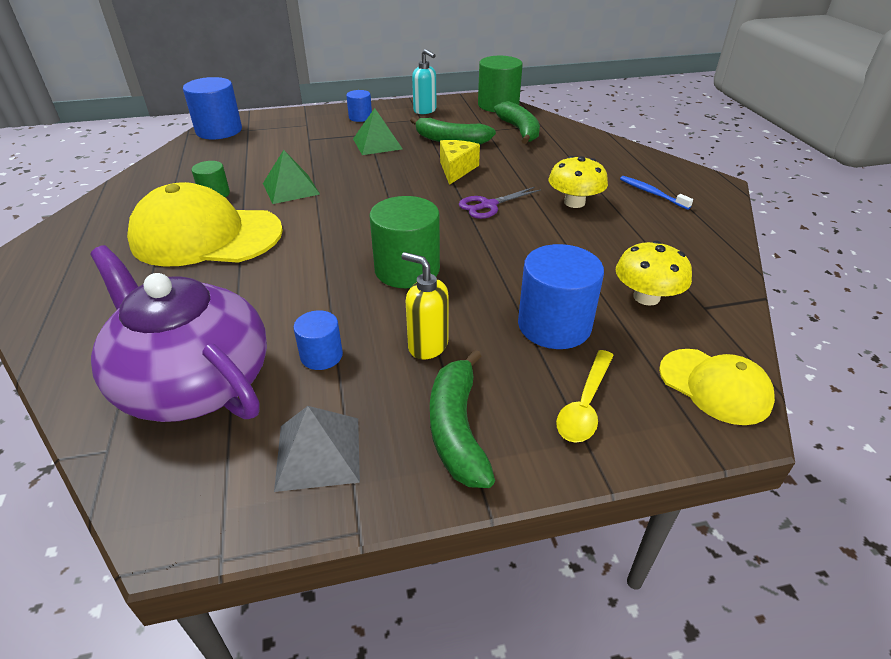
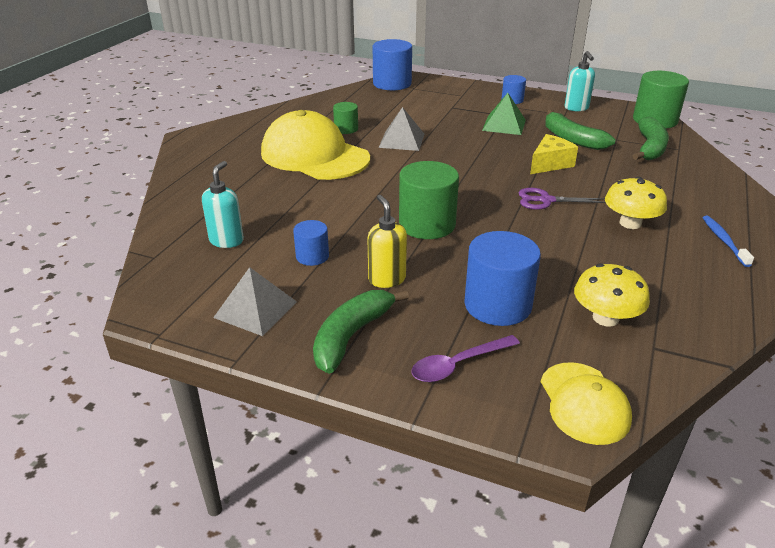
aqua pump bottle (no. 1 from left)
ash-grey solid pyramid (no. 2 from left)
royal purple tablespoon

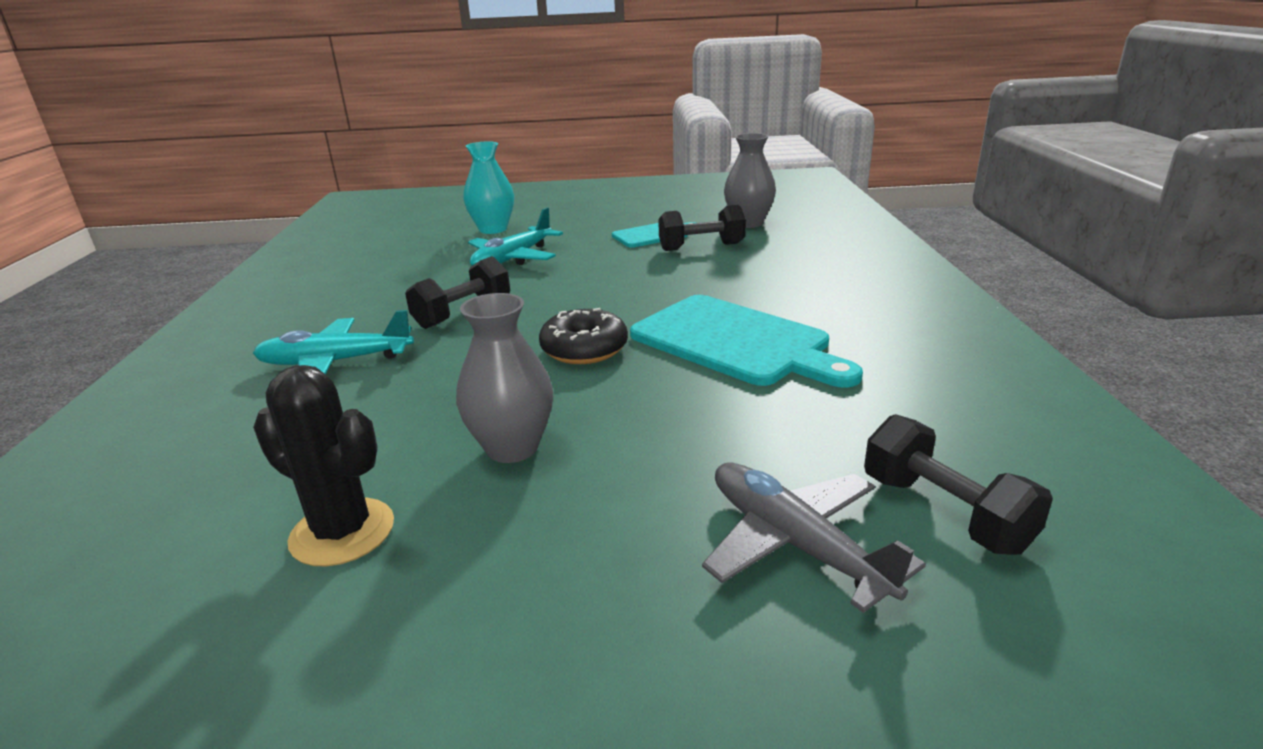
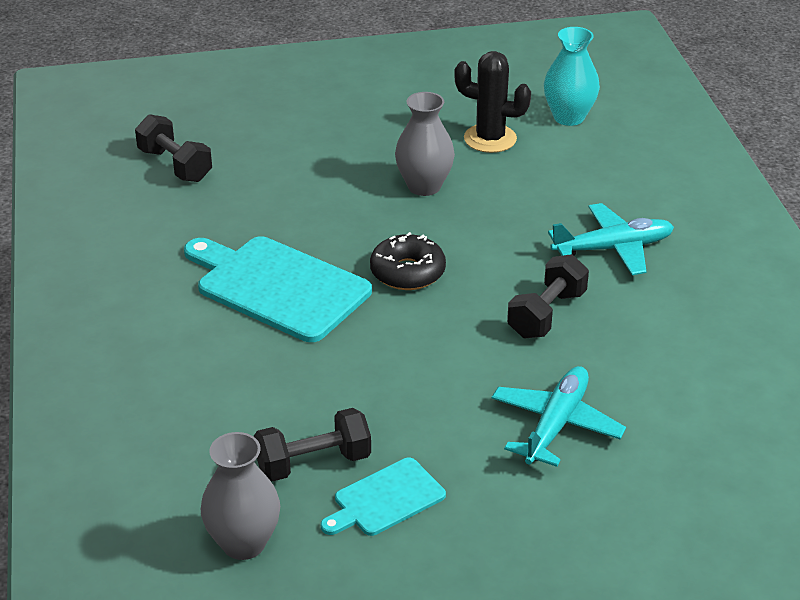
ash-grey plane
aqua vase

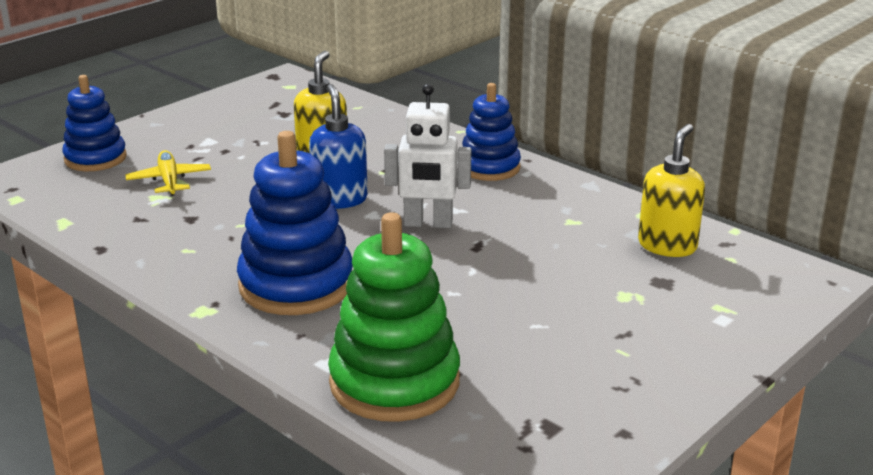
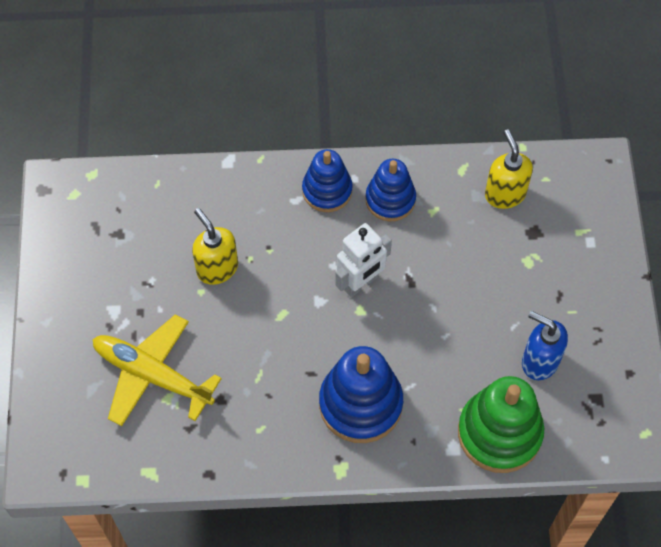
blue stacking toy (no. 3 from left)
blue pump bottle
bright yellow plane

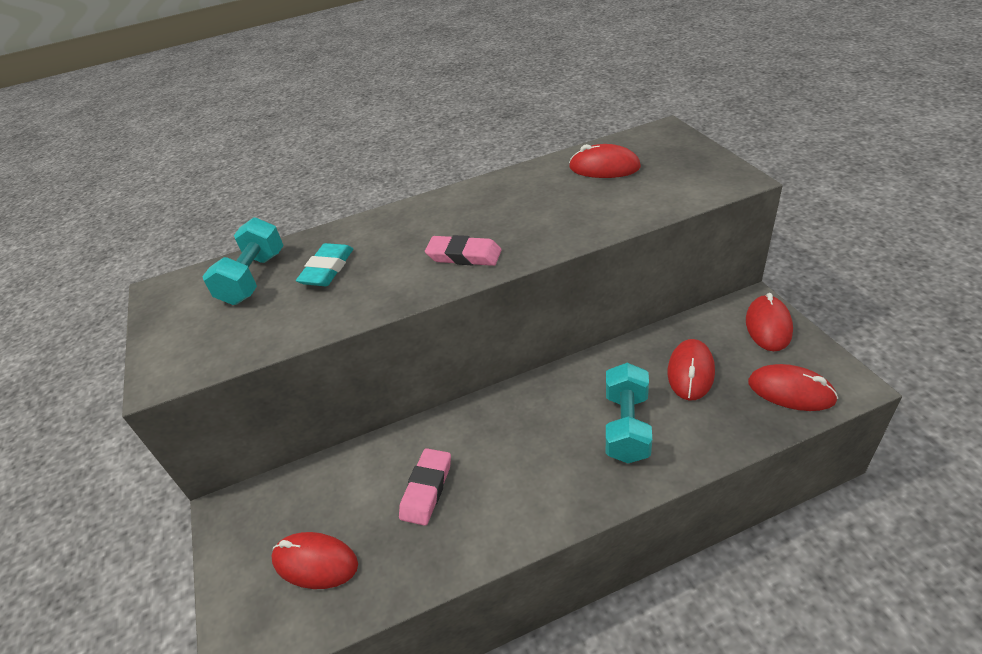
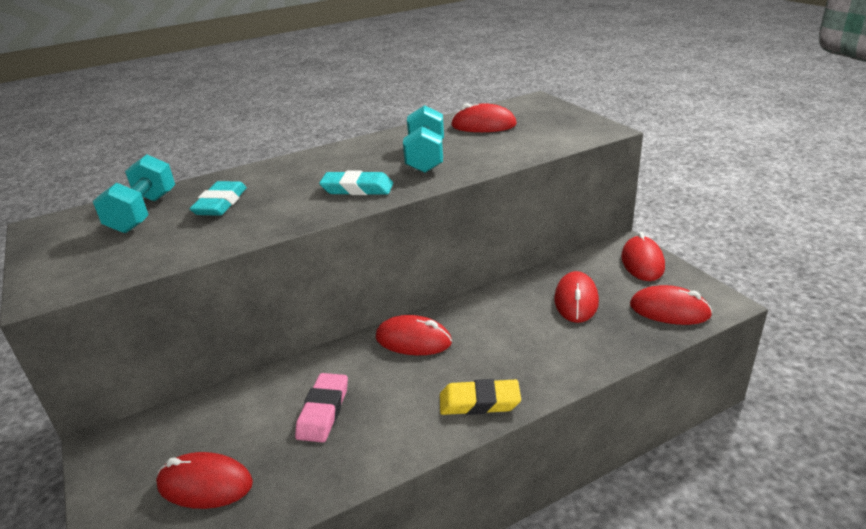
crimson computer mouse (no. 2 from left)
bright yellow gum eraser
aqua hand weight (no. 2 from left)
aqua gum eraser (no. 2 from left)

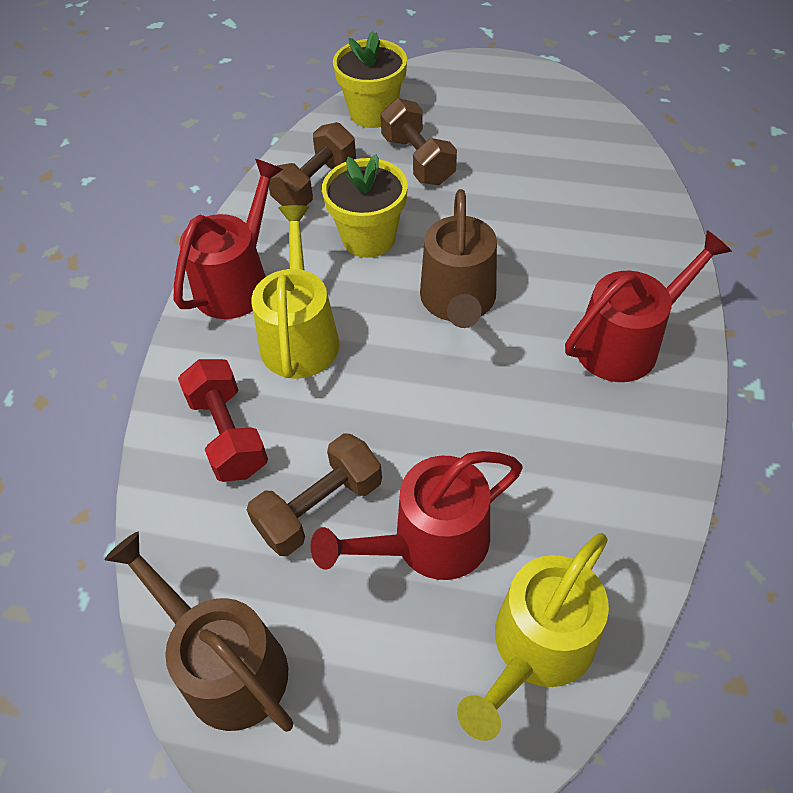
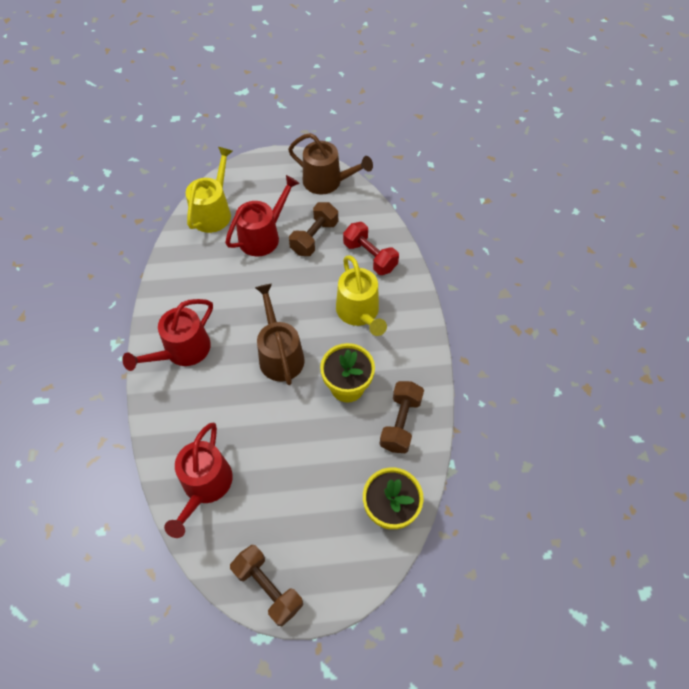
crimson watering pot (no. 2 from left)
dark brown hand weight (no. 1 from left)

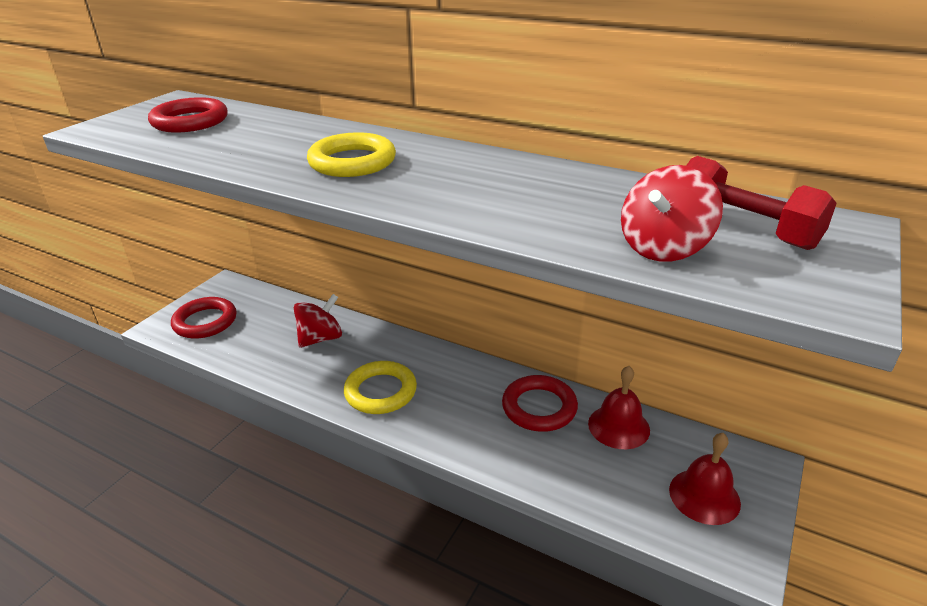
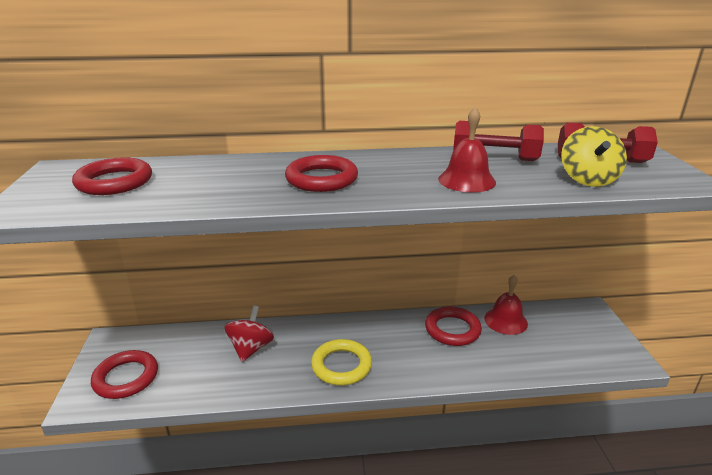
crimson hand weight (no. 1 from left)
crimson school bell (no. 1 from left)
crimson torus (no. 3 from left)
bright yellow toy top

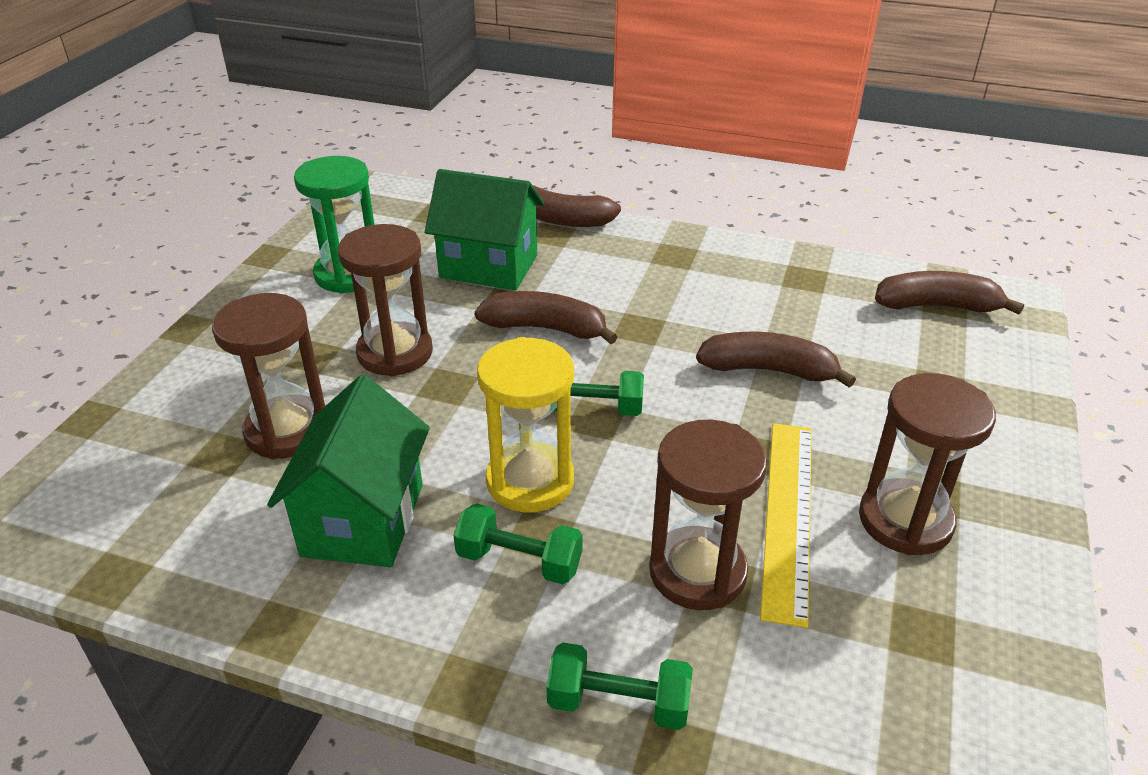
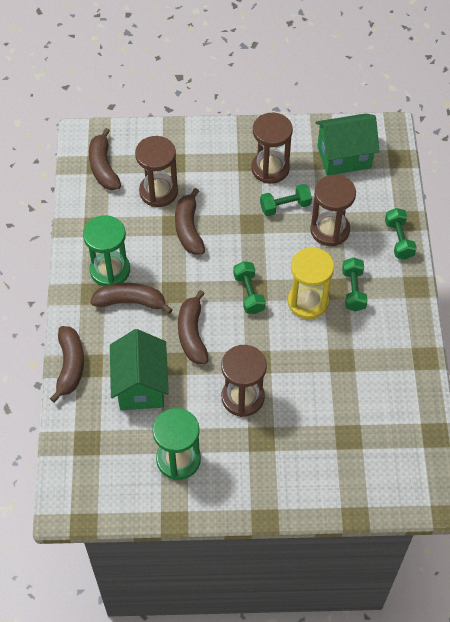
leaf-green sand timer (no. 1 from left)
dark brown banana (no. 3 from left)
dark brown sand timer (no. 1 from left)
leaf-green house (no. 2 from left)
leaf-green hand weight (no. 2 from left)

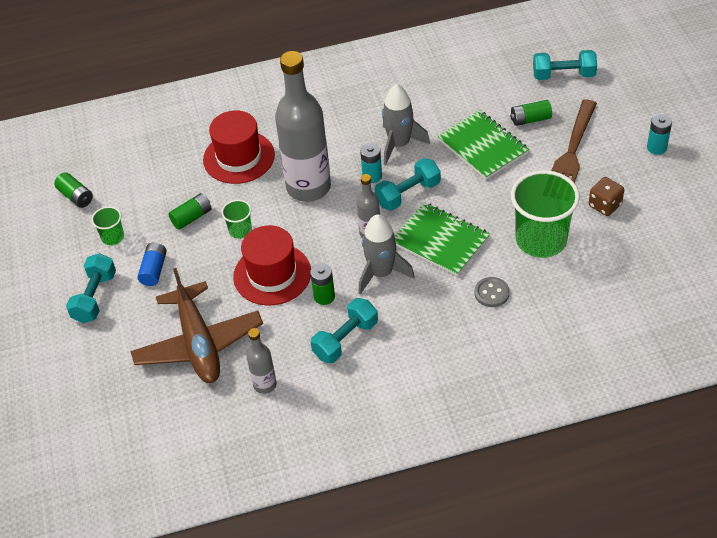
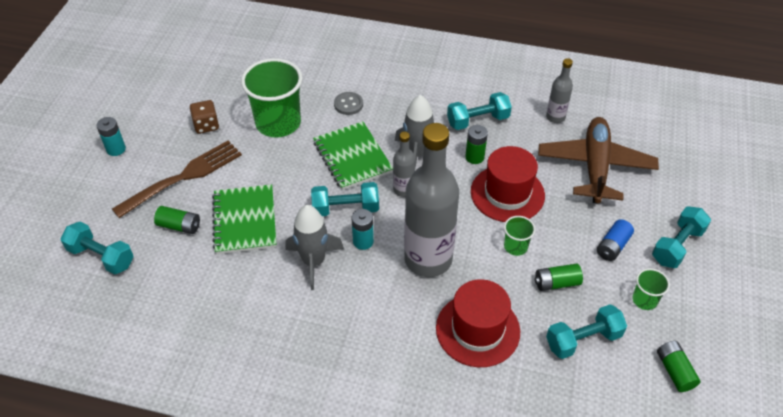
aqua hand weight (no. 4 from left)

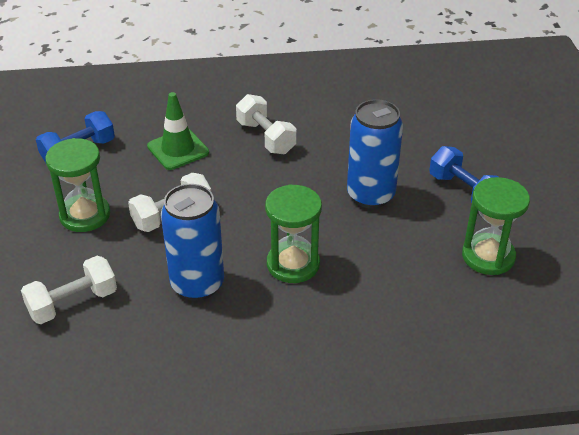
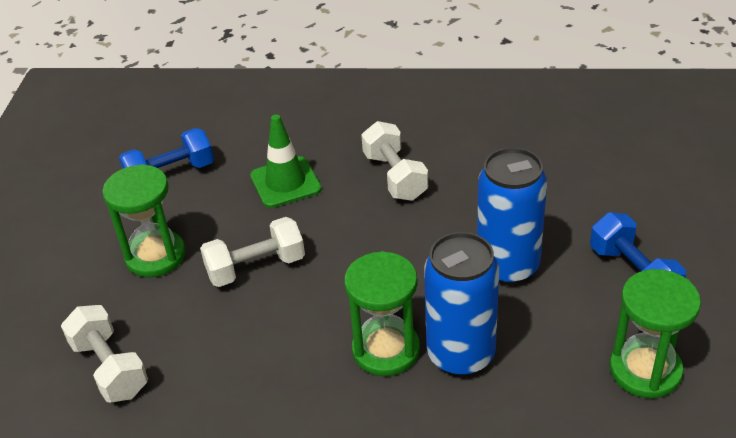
blue can (no. 1 from left)
snow-white hand weight (no. 1 from left)

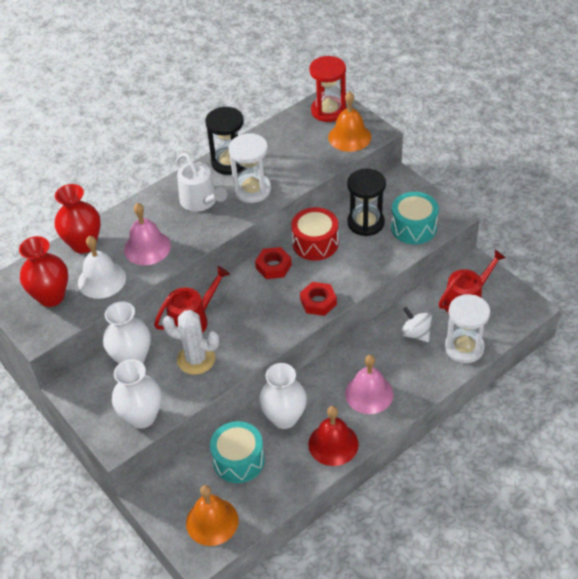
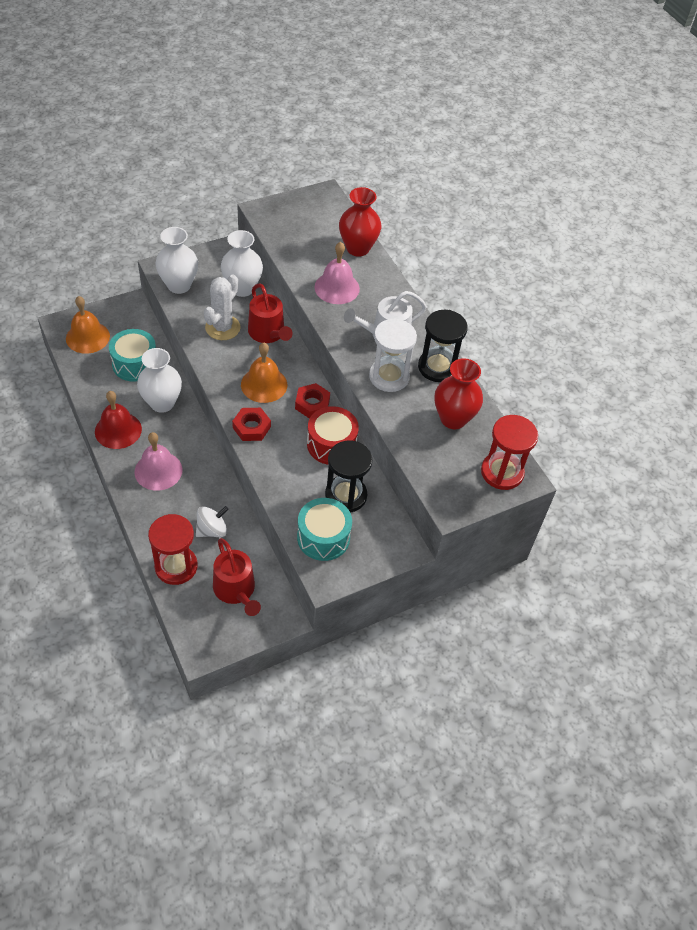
snow-white school bell
crimson vase (no. 2 from left)
orange school bell (no. 2 from left)
crimson sand timer (no. 1 from left)

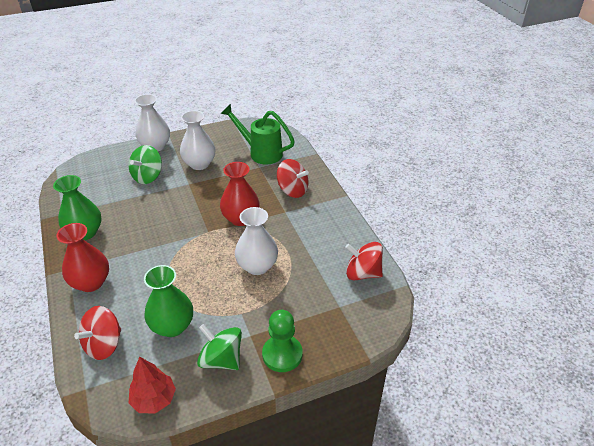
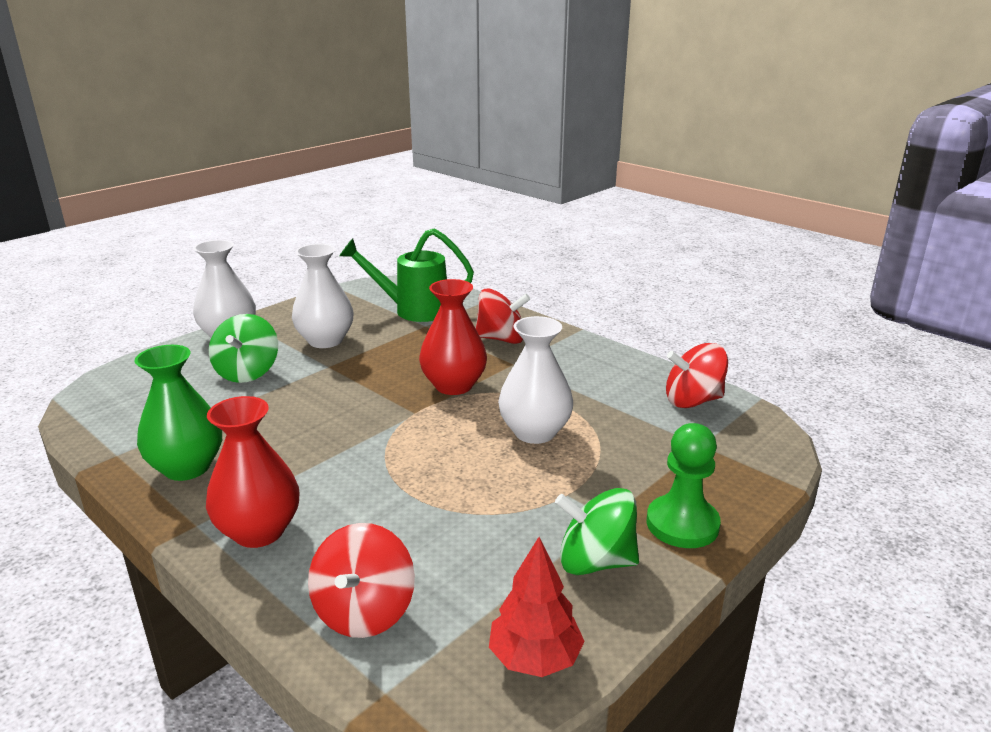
leaf-green vase (no. 2 from left in the first image)

